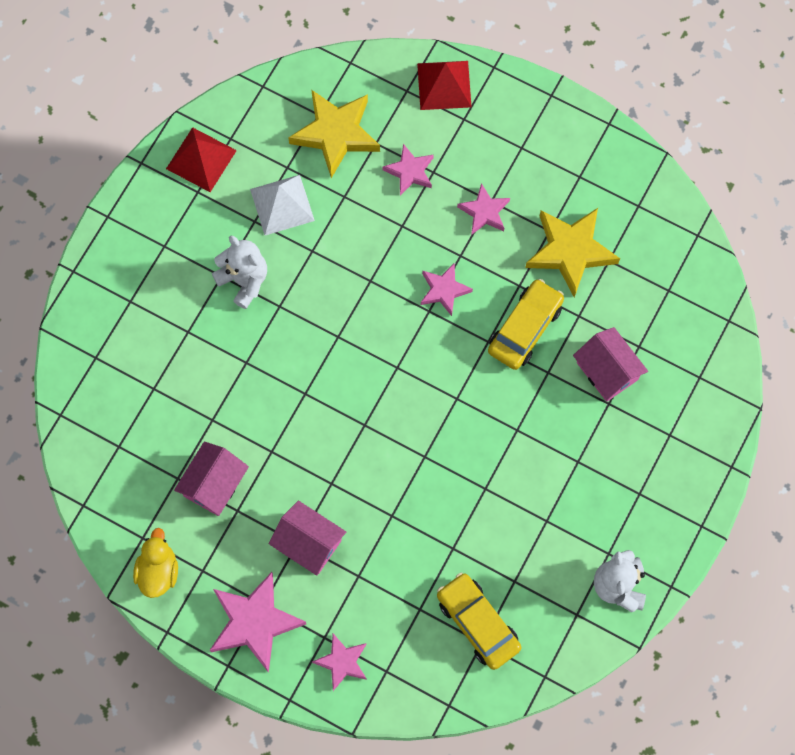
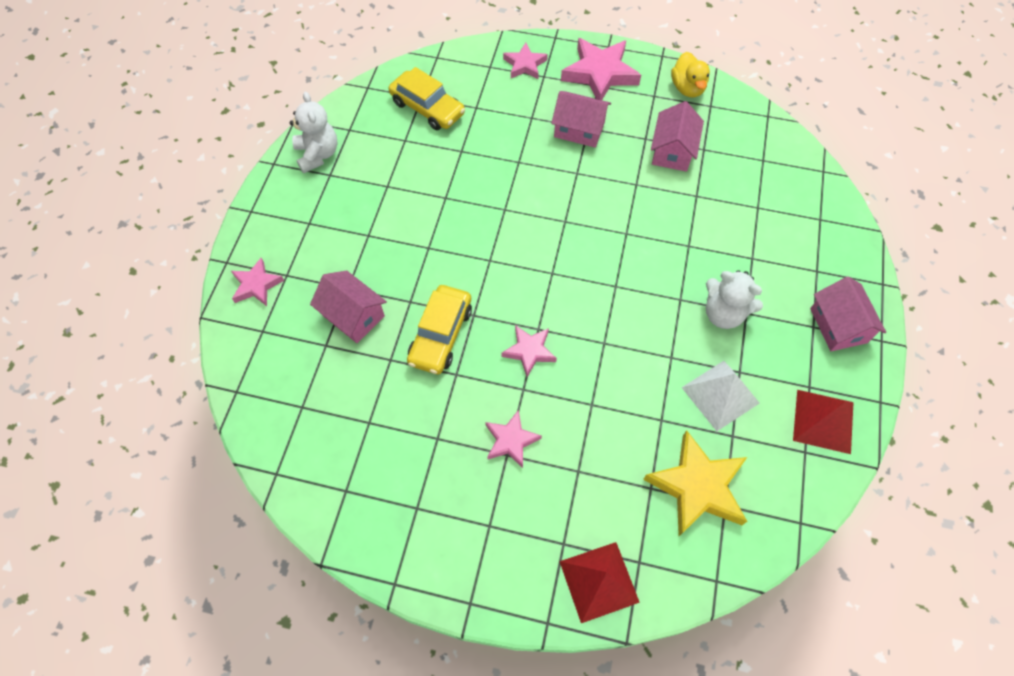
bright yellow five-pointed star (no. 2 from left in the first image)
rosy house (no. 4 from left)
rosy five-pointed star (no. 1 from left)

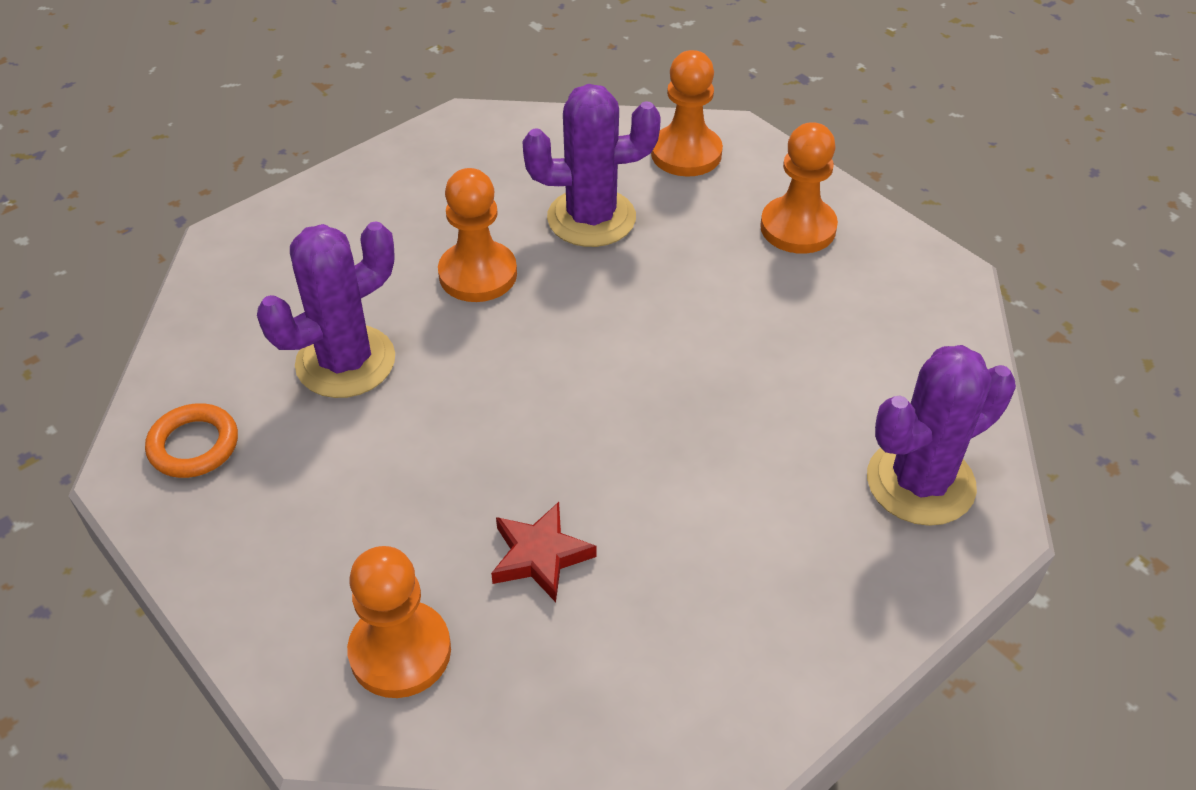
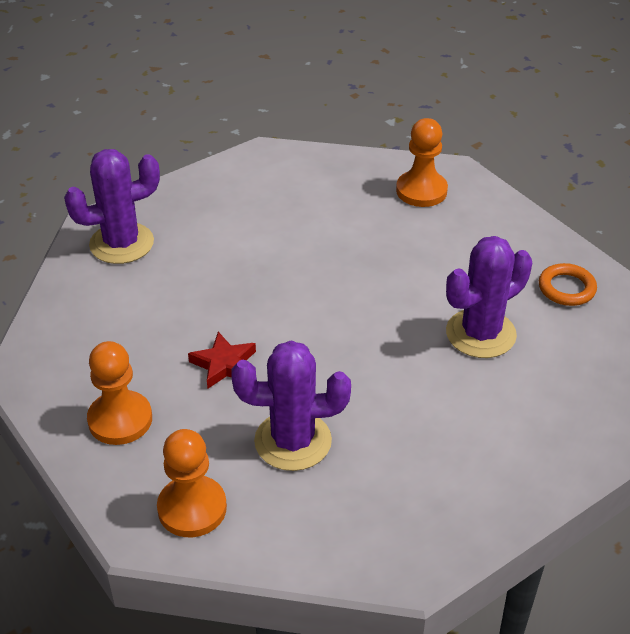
orange chess pawn (no. 2 from left in the first image)
crimson five-pointed star

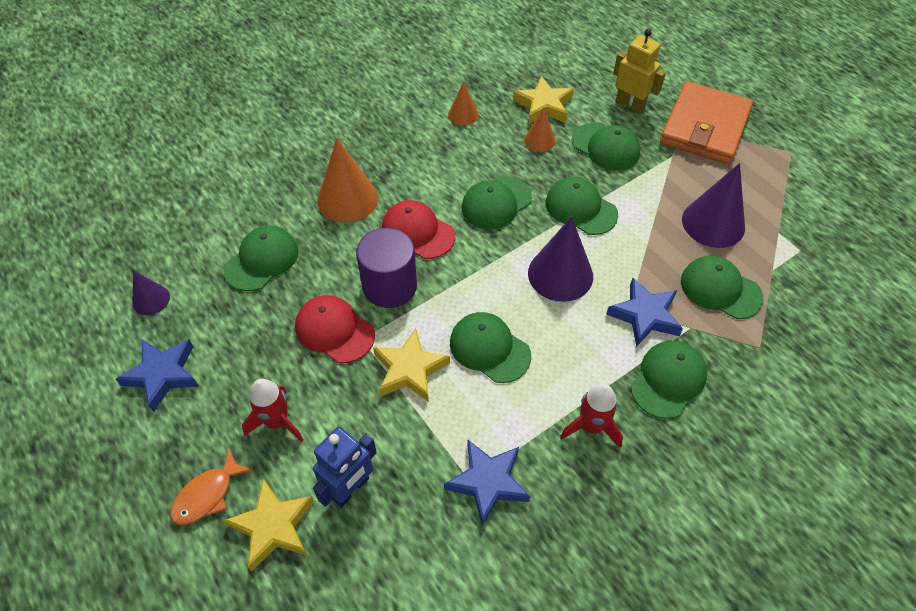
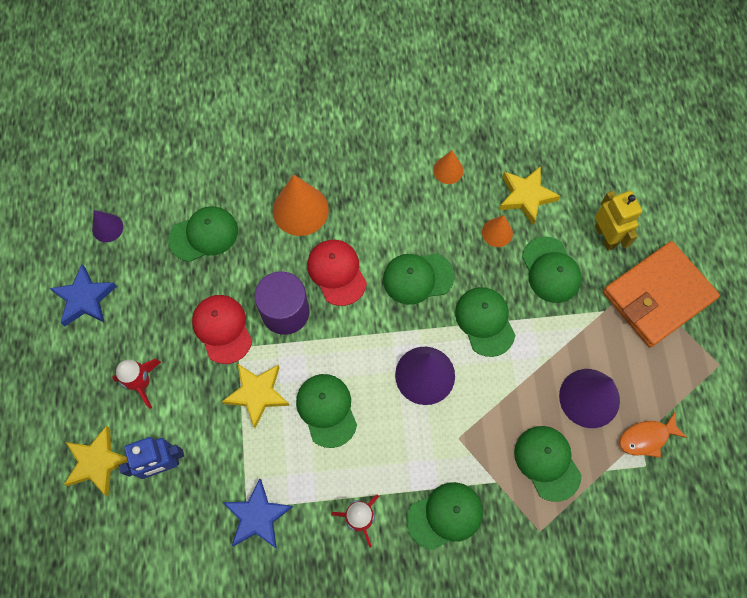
blue five-pointed star (no. 3 from left in the first image)
orange toy fish

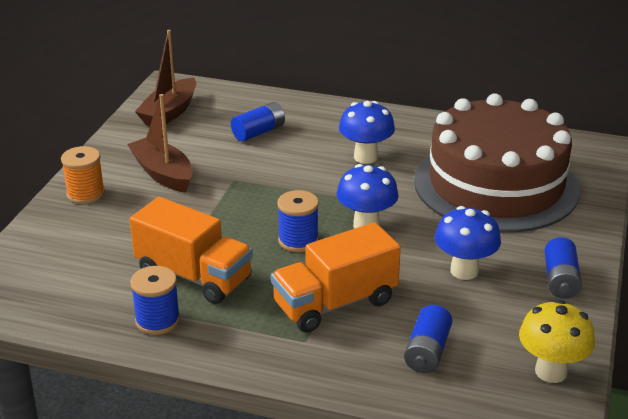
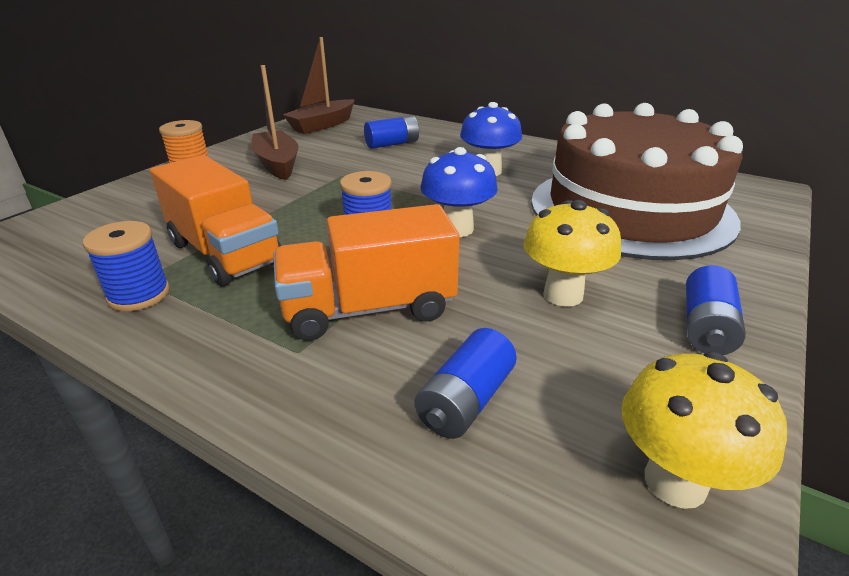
bright yellow mushroom (no. 1 from left)

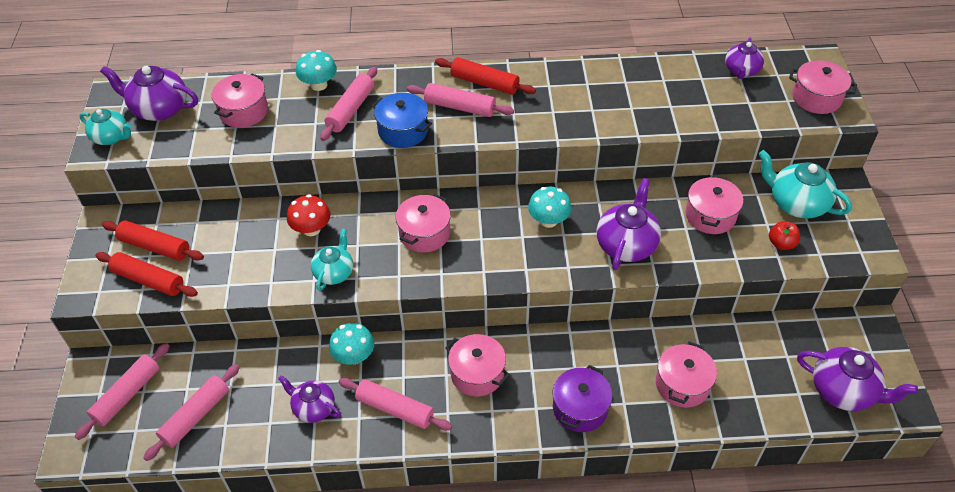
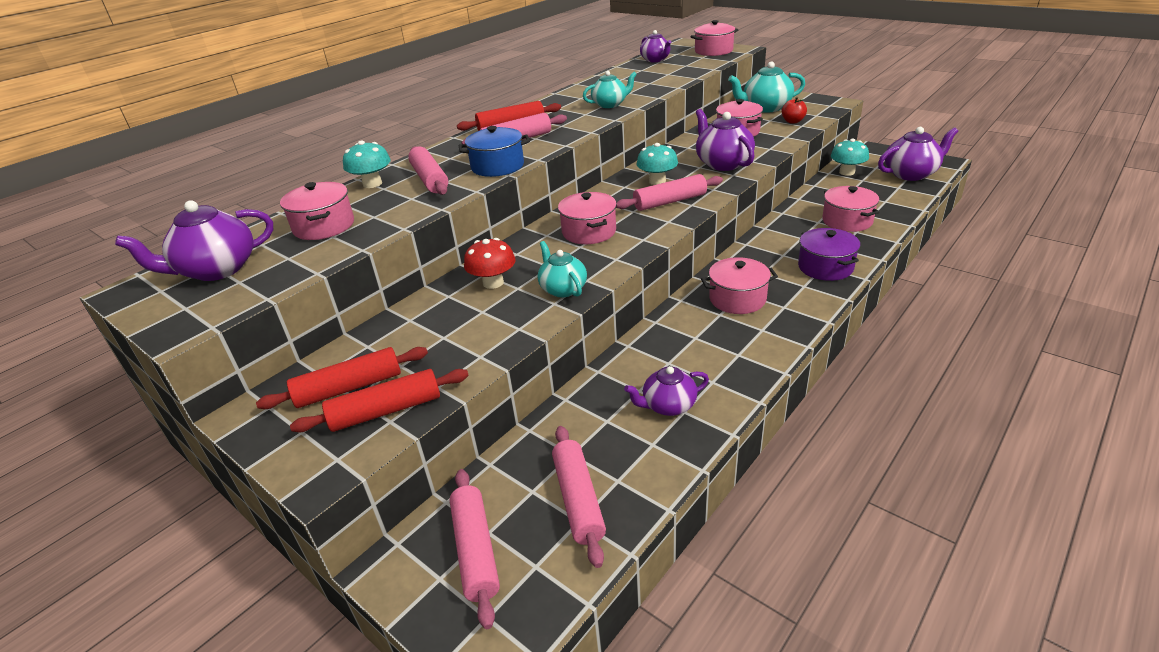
aqua china teapot (no. 2 from left)
aqua mushroom (no. 3 from left)
rosy pastry roller (no. 5 from left)

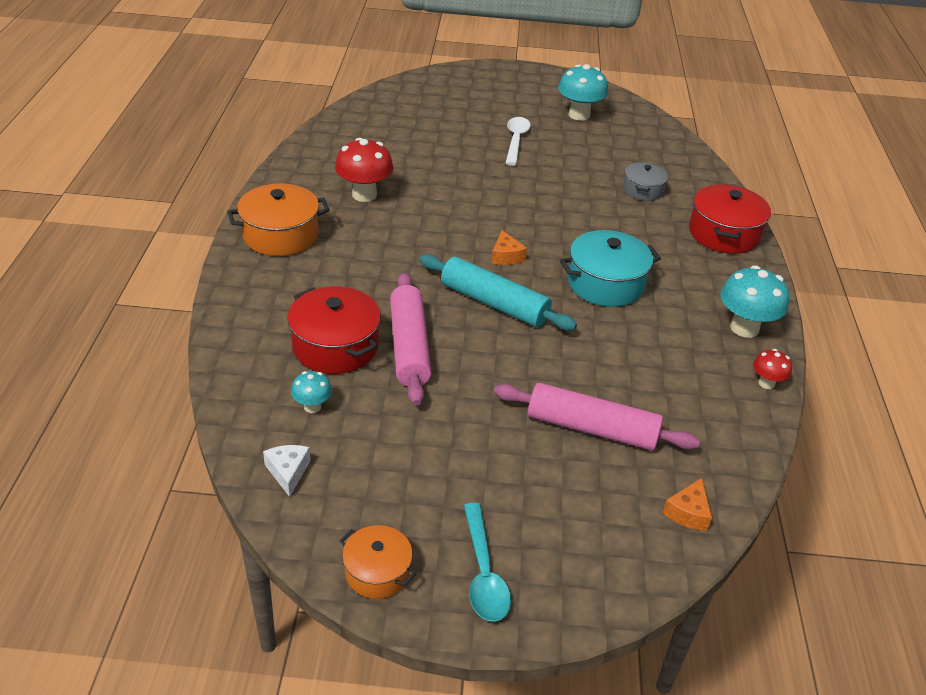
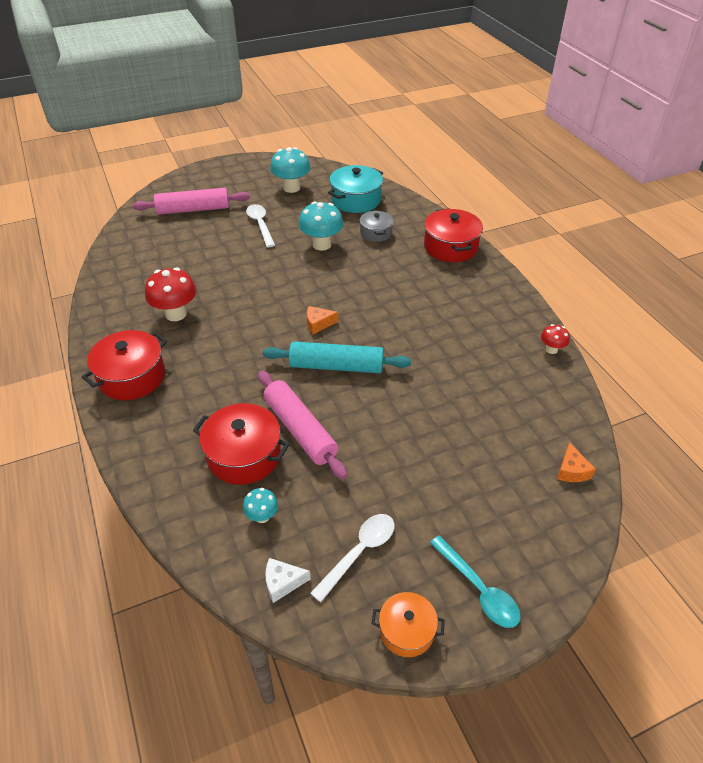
snow-white tablespoon (no. 2 from left)
rosy pastry roller (no. 1 from left)
aqua stockpot
aqua mushroom (no. 3 from left)
crimson stockpot (no. 1 from left)
snow-white piece of cheese
orange piece of cheese (no. 1 from left)

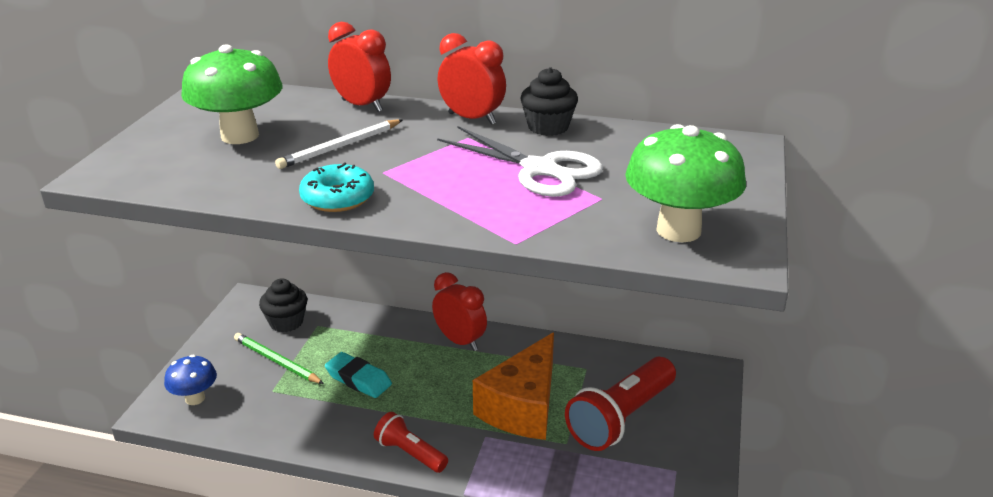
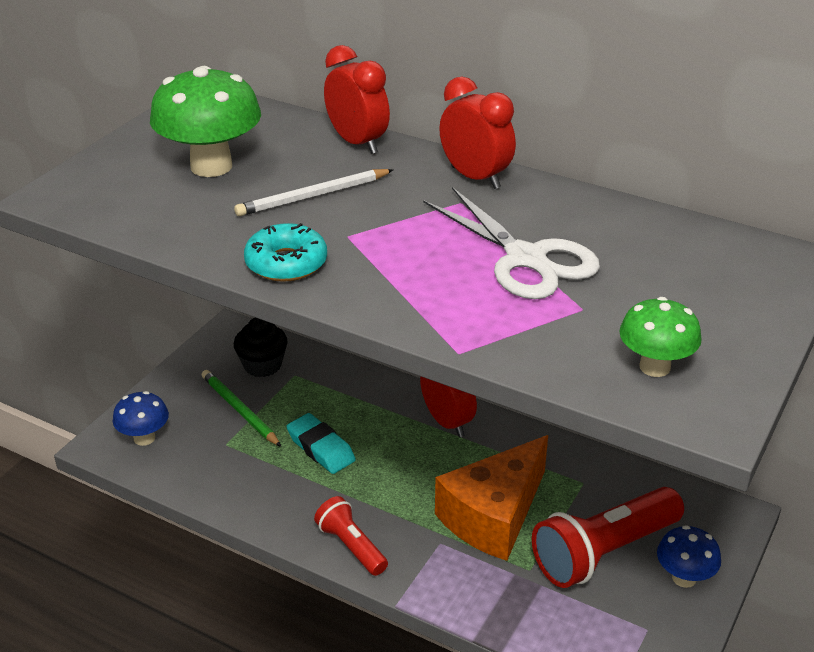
black fairy cake (no. 2 from left in the first image)
blue mushroom (no. 2 from left)
leaf-green mushroom (no. 2 from left)

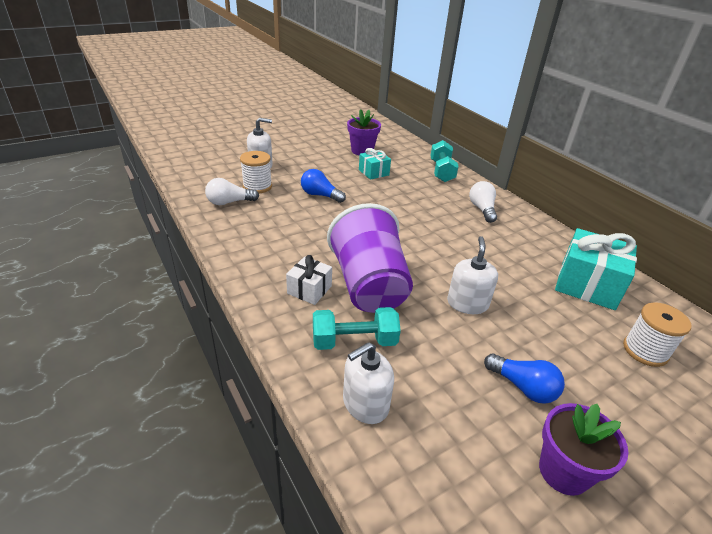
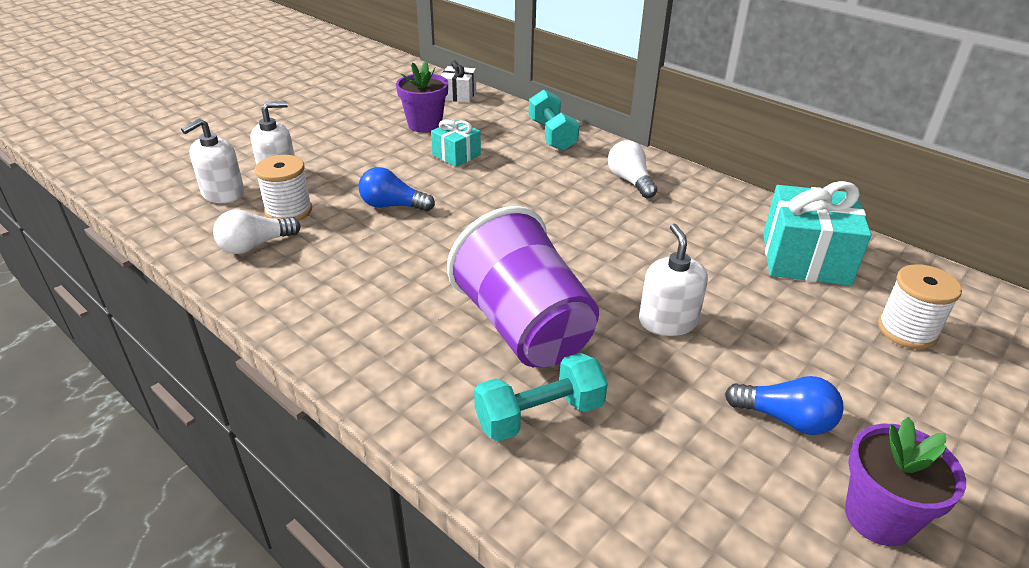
snow-white wrapped gift
snow-white pump bottle (no. 1 from left)

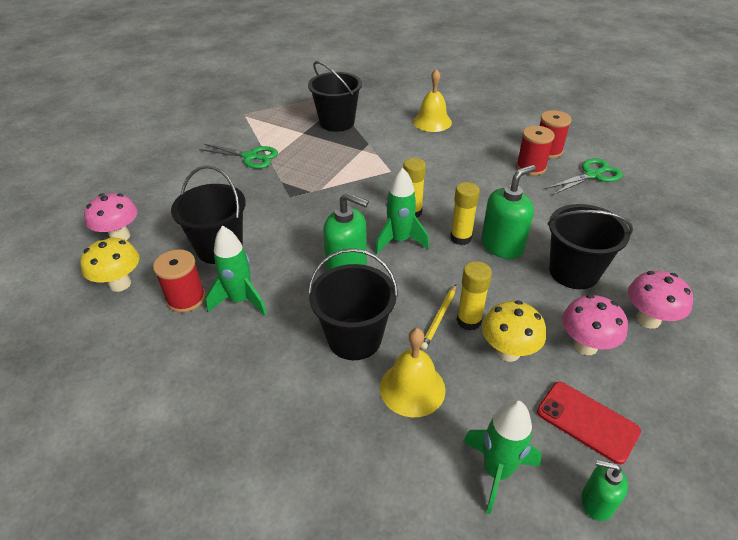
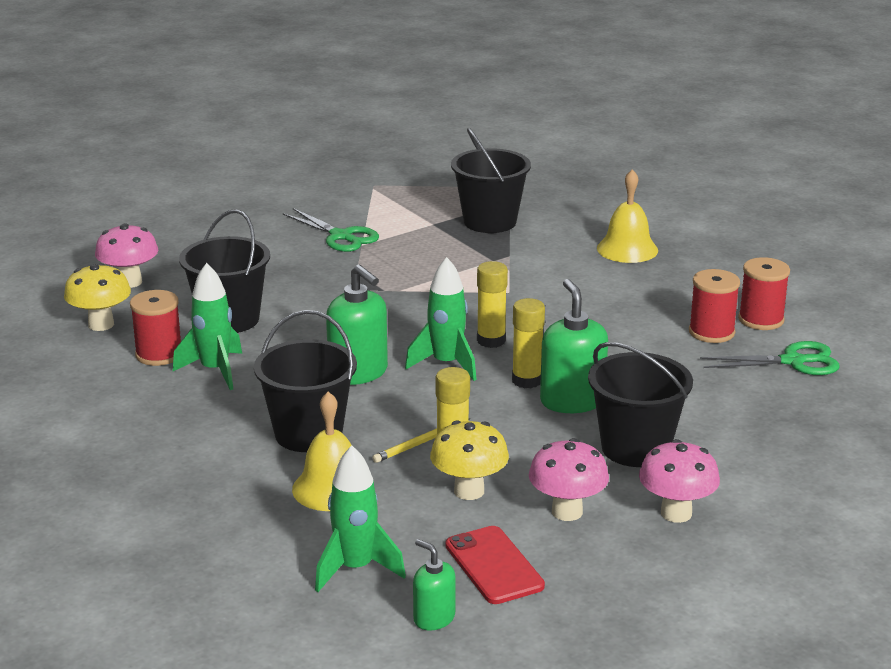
leaf-green pump bottle (no. 3 from left)

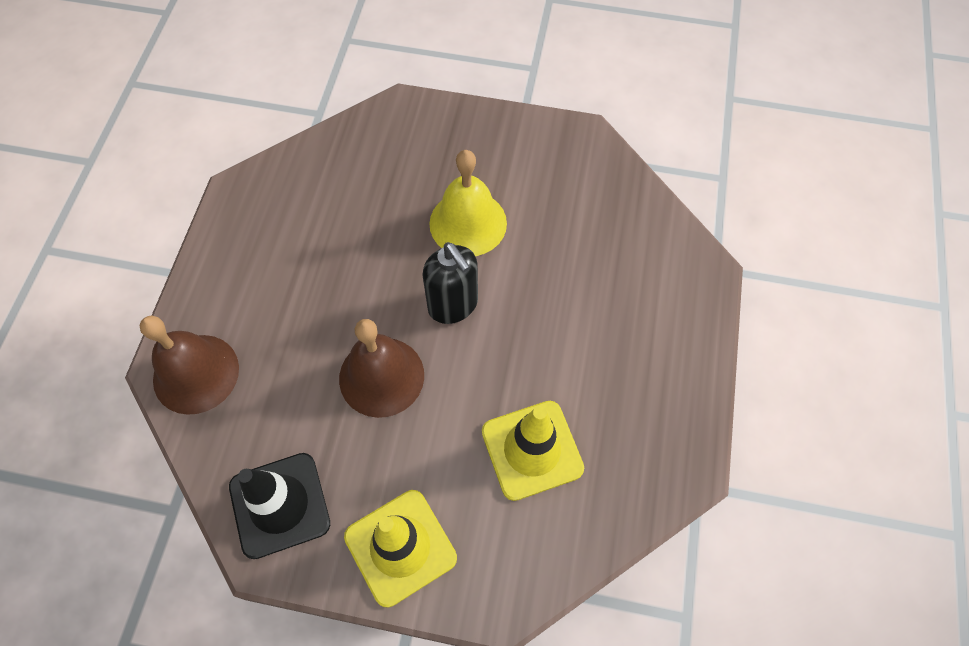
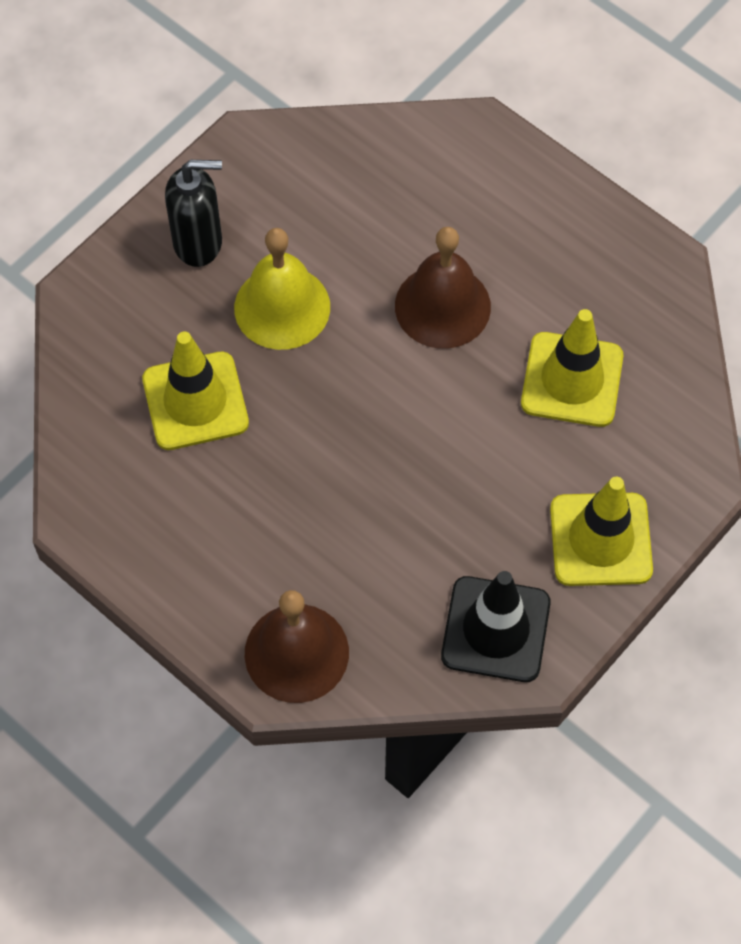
bright yellow road cone (no. 1 from left)
dark brown school bell (no. 2 from left)
black pump bottle

